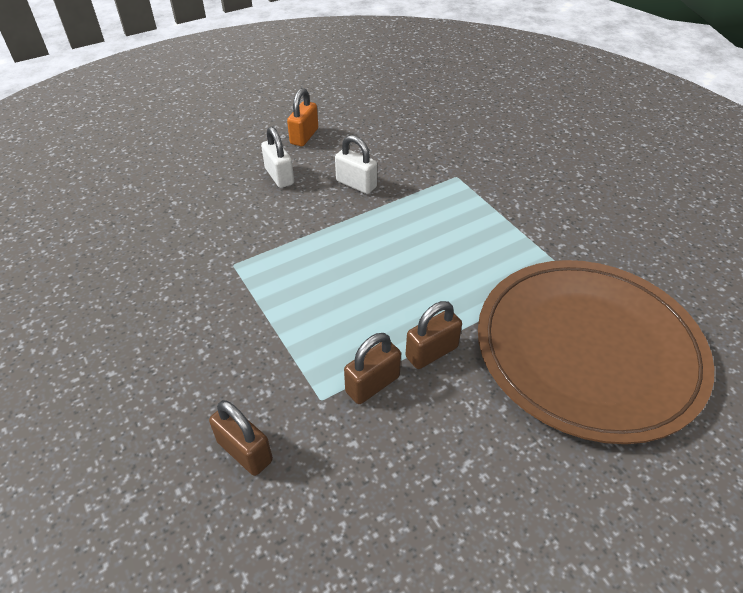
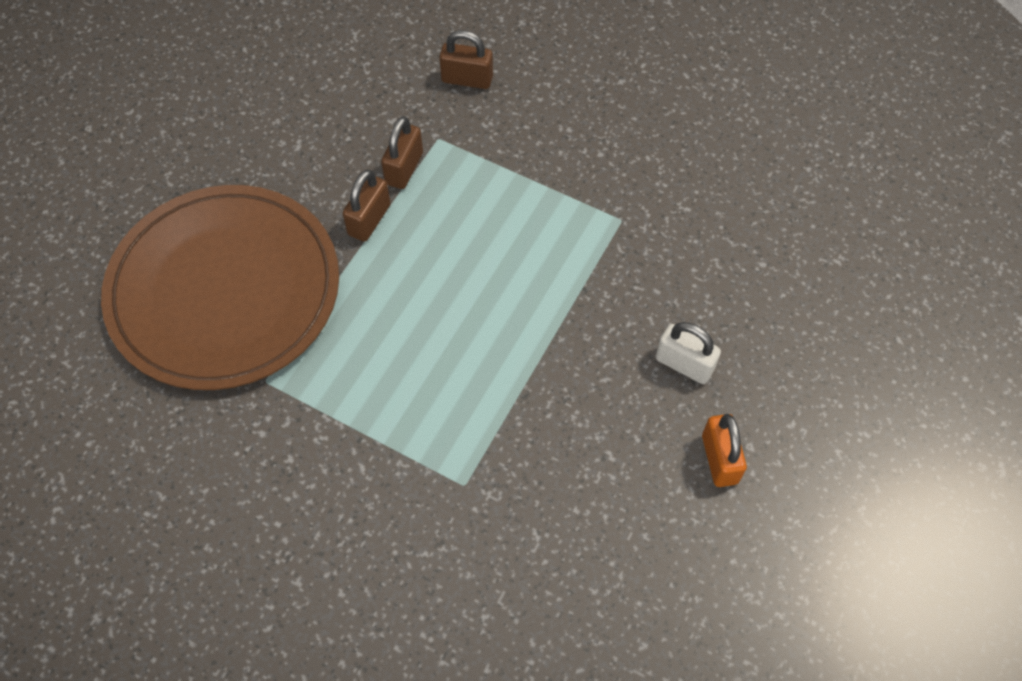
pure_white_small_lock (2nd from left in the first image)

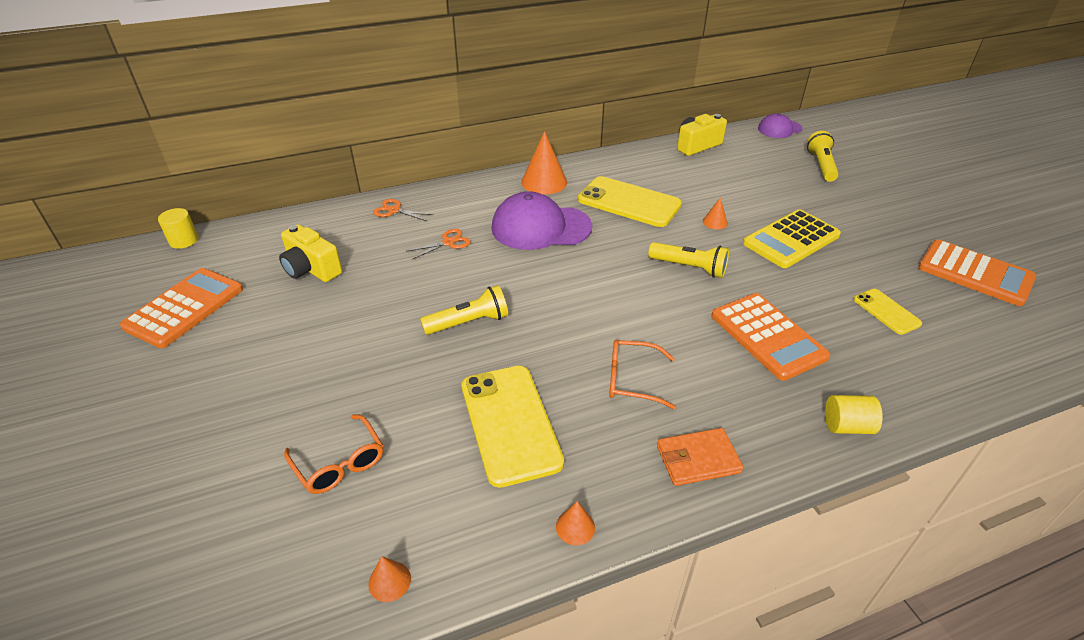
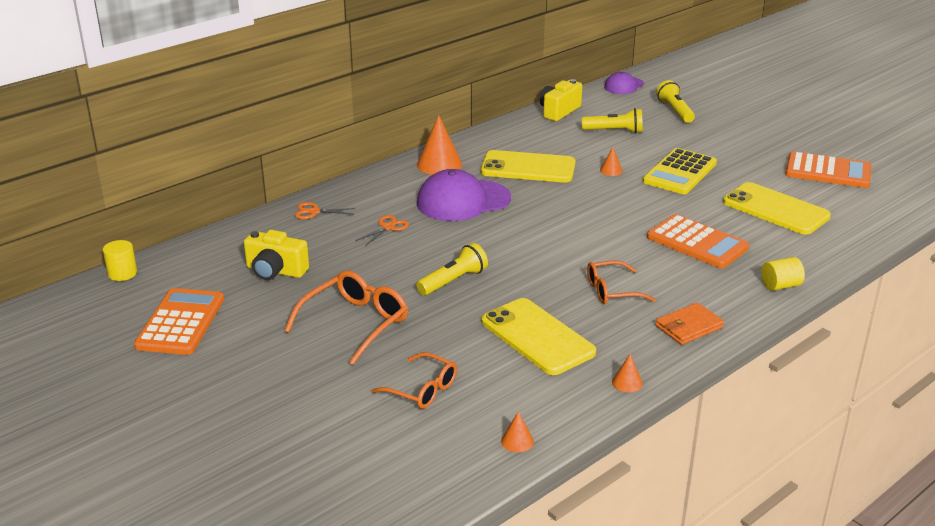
orange_glasses (1st from left)
golden_pocket_torch (2nd from left)
golden_phone (3rd from left)

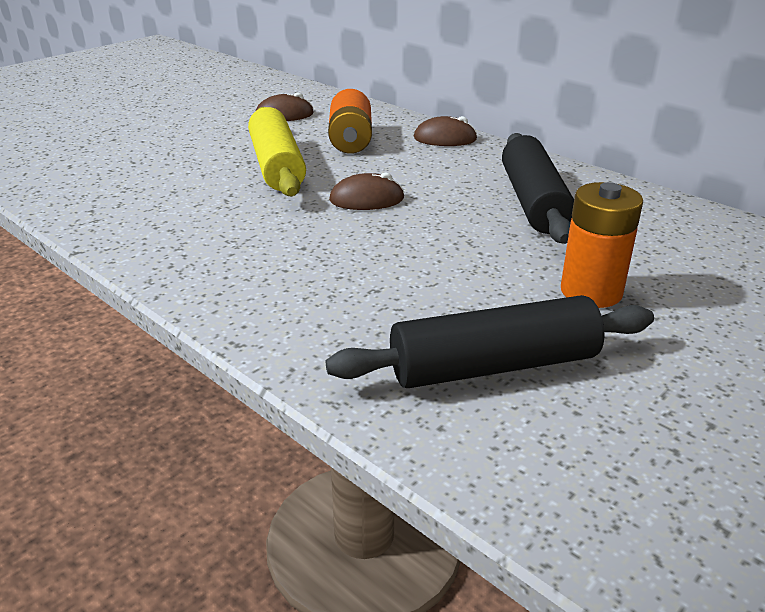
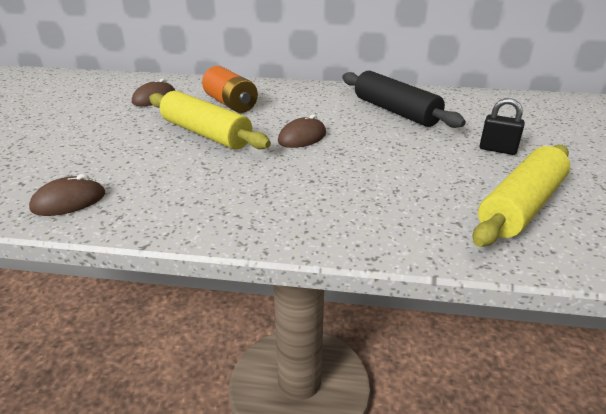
brown_PC_mouse (1st from left)
ebony_small_lock
golden_rolling_pin (2nd from left)

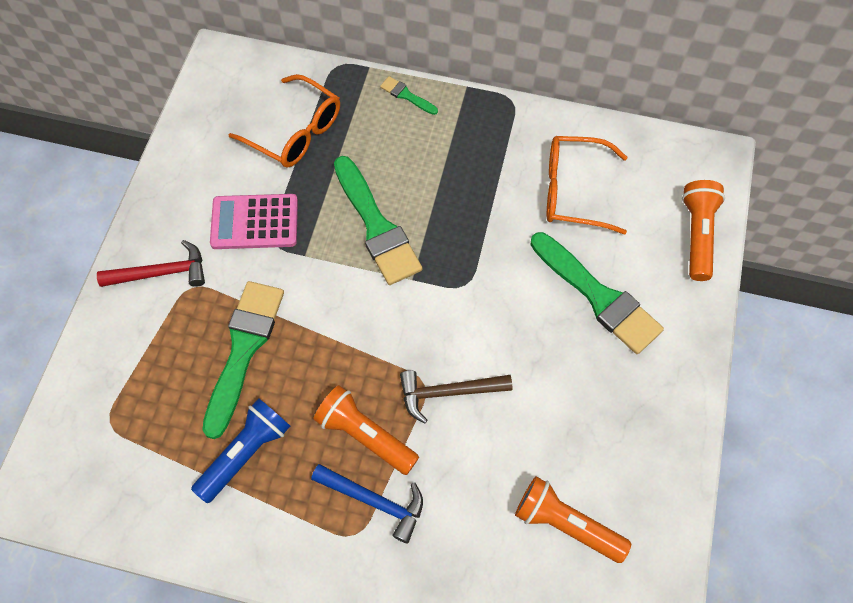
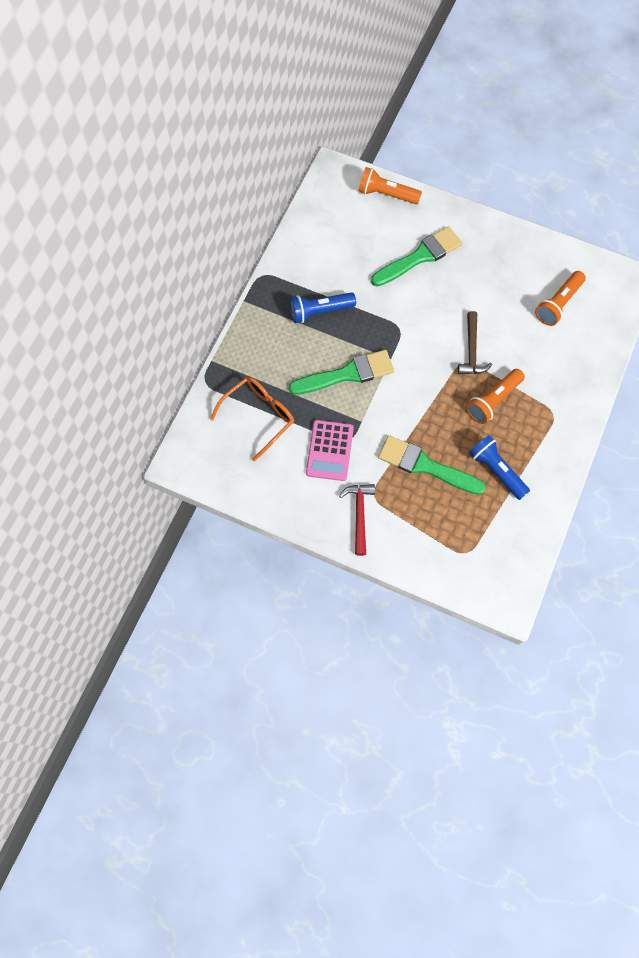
blue_claw_hammer
green_brush (3rd from left in the first image)
orange_glasses (2nd from left in the first image)
blue_pocket_torch (1st from left)

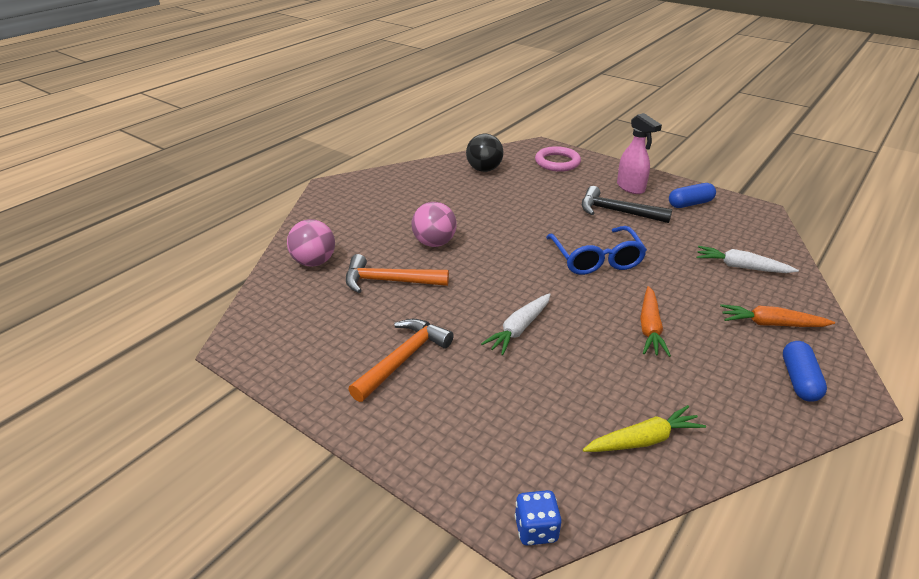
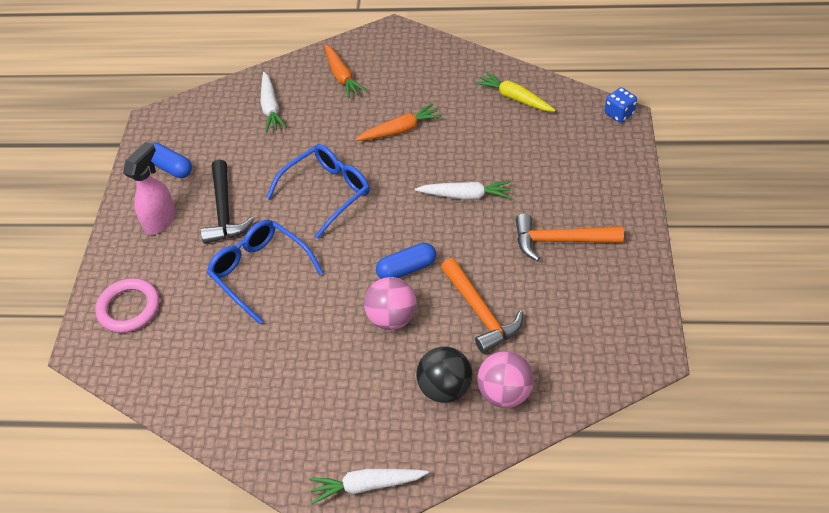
blue_glasses (1st from left)
pure_white_carrot (2nd from left)
ebony_play_ball
blue_pill_shape (2nd from left)

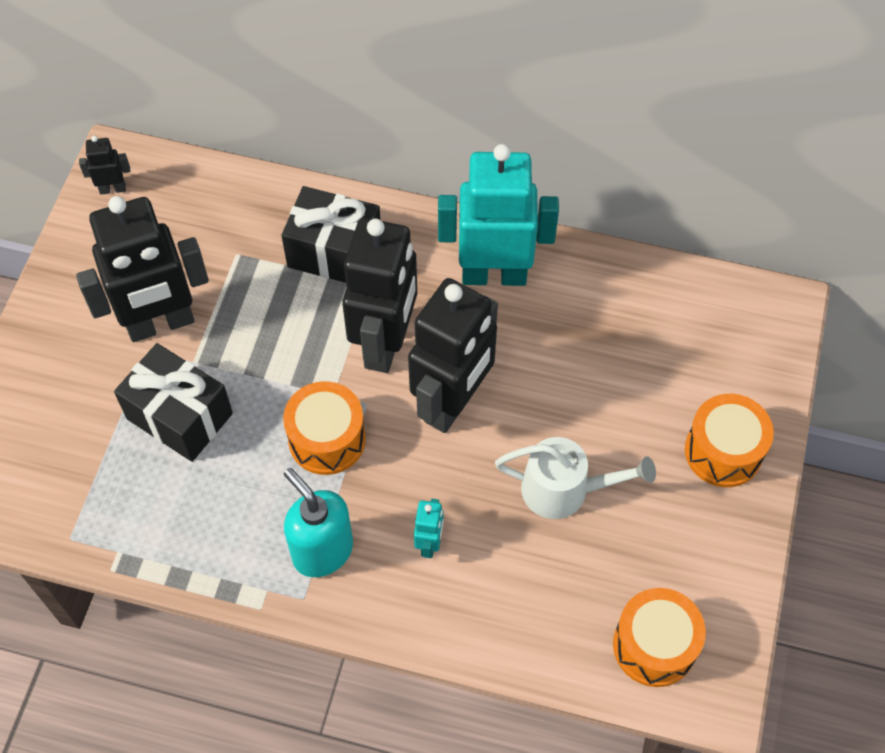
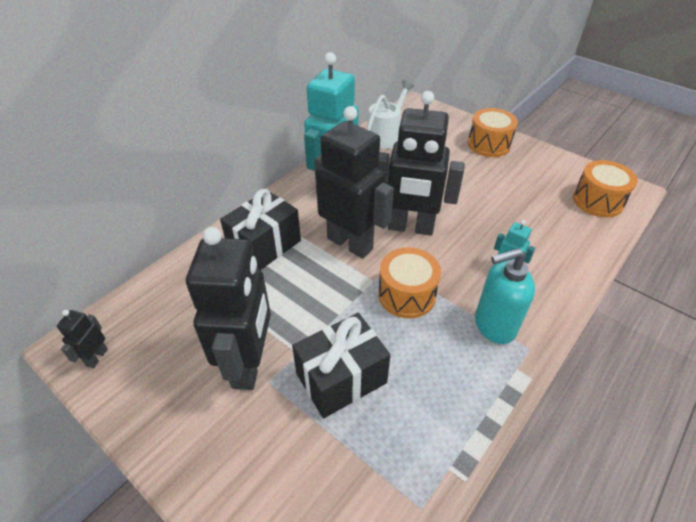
pure_white_watering_can
ebony_robot_figure (4th from left)

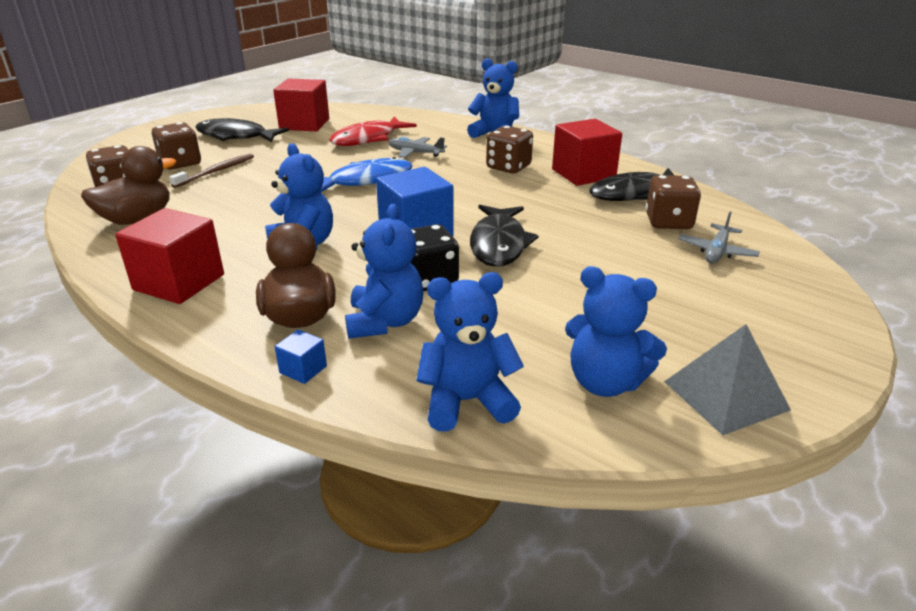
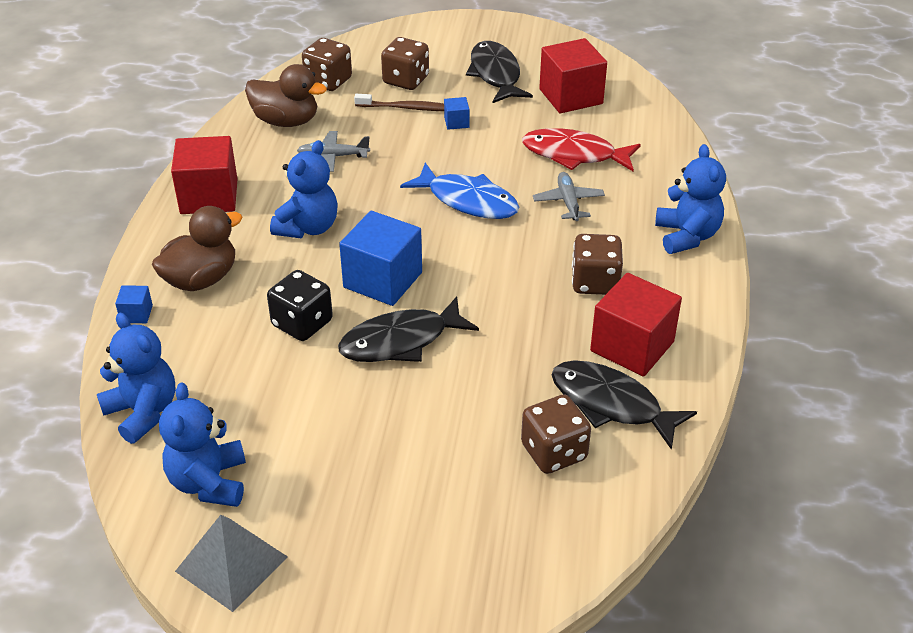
blue_stuffed_bear (2nd from left in the first image)
blue_block (3rd from left)
grey_aeroplane (1st from left)

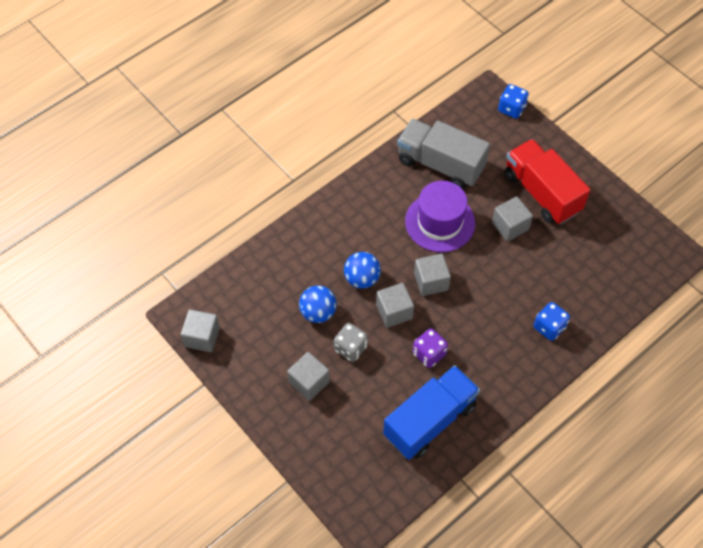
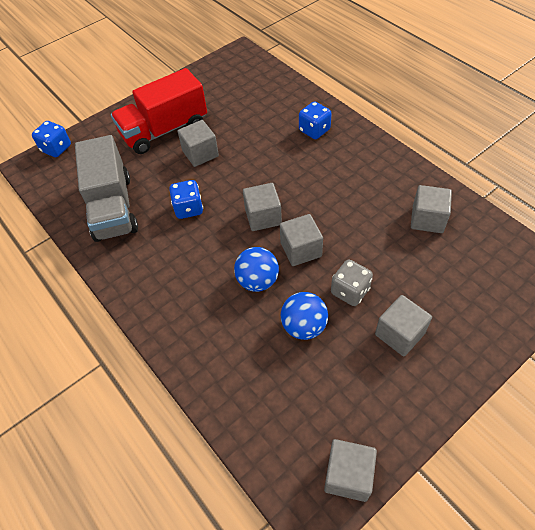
violet_dice
grey_block (6th from left)
blue_dice (2nd from left)
grey_truck

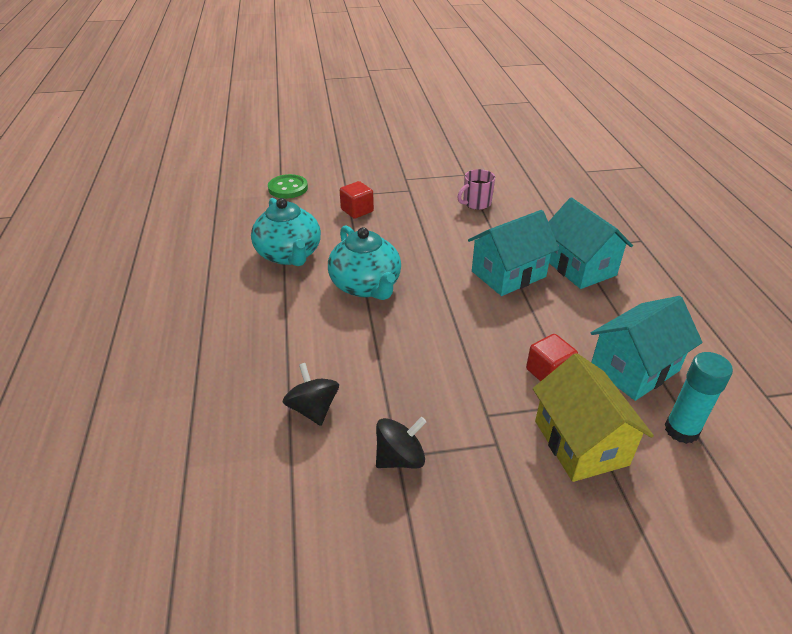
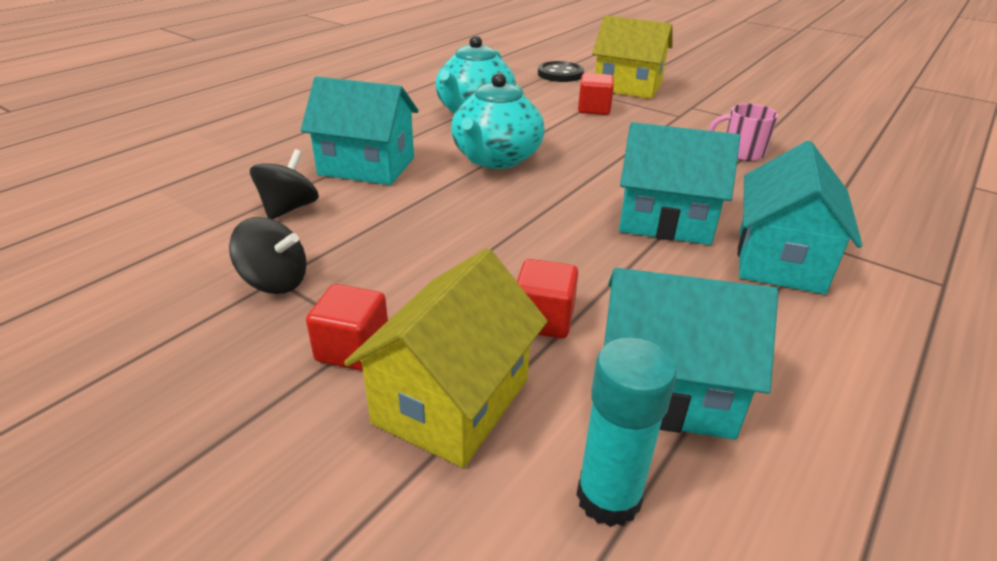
turquoise_house (1st from left)
crimson_block (1st from left)
golden_house (2nd from left)
ebony_button

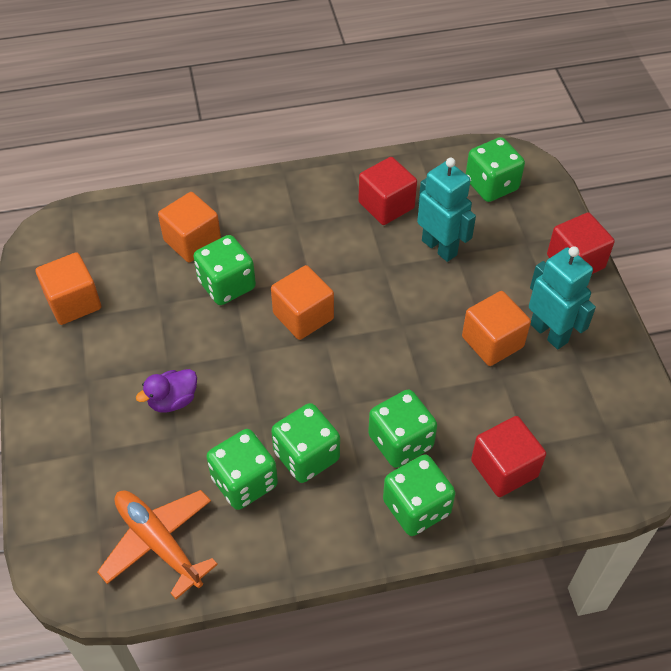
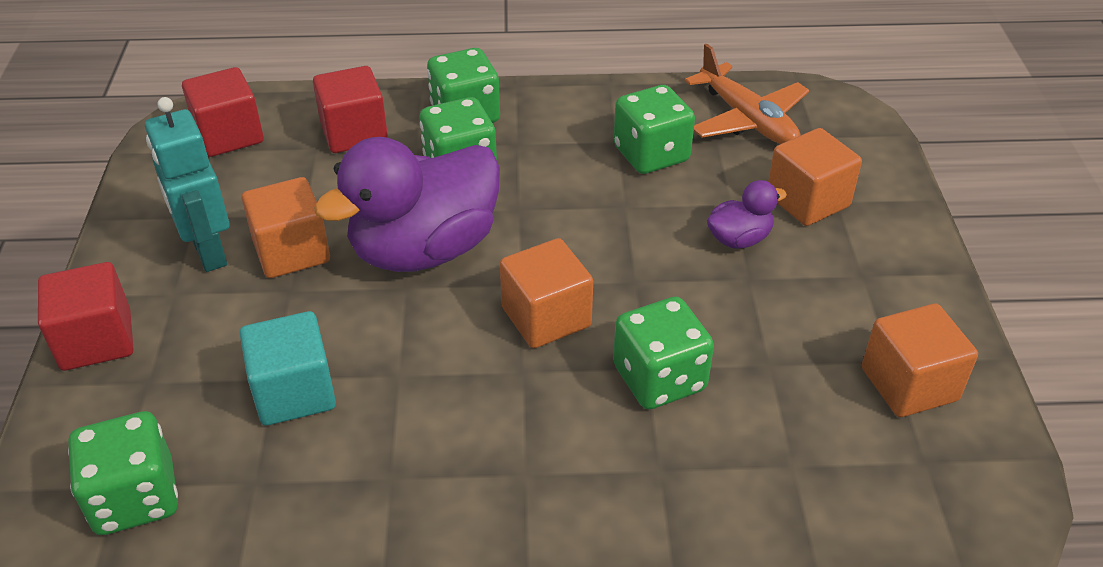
green_dice (3rd from left in the first image)
violet_duck (1st from left)
orange_block (3rd from left)
crimson_block (2nd from left)
turquoise_block

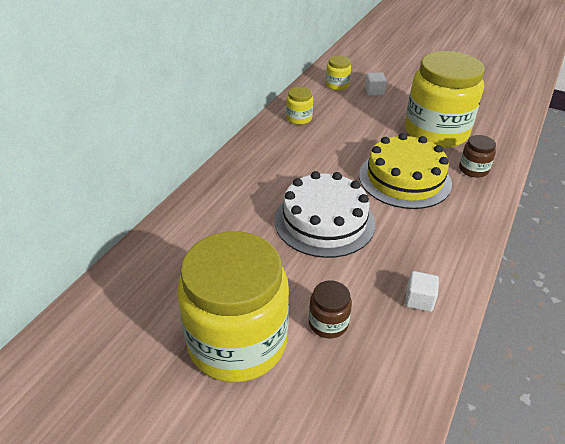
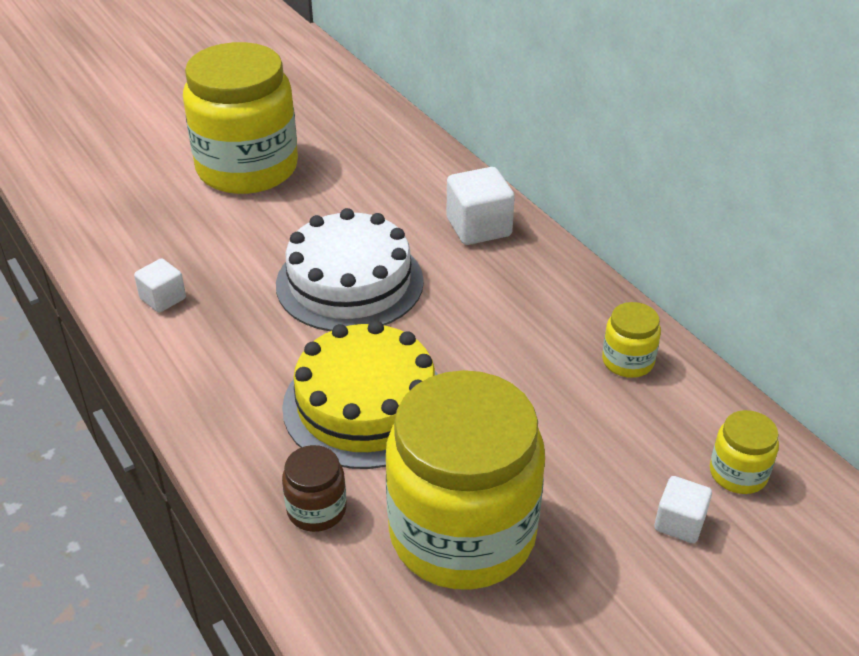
brown_jam_jar (1st from left in the first image)
pure_white_block (2nd from left)

